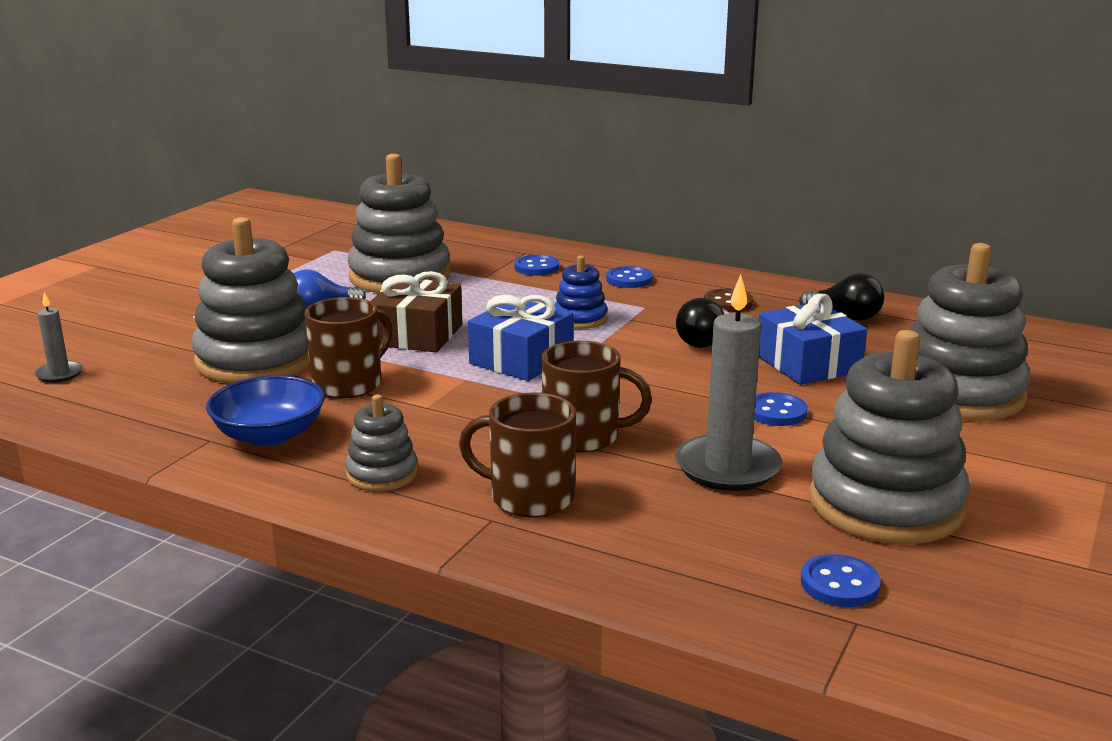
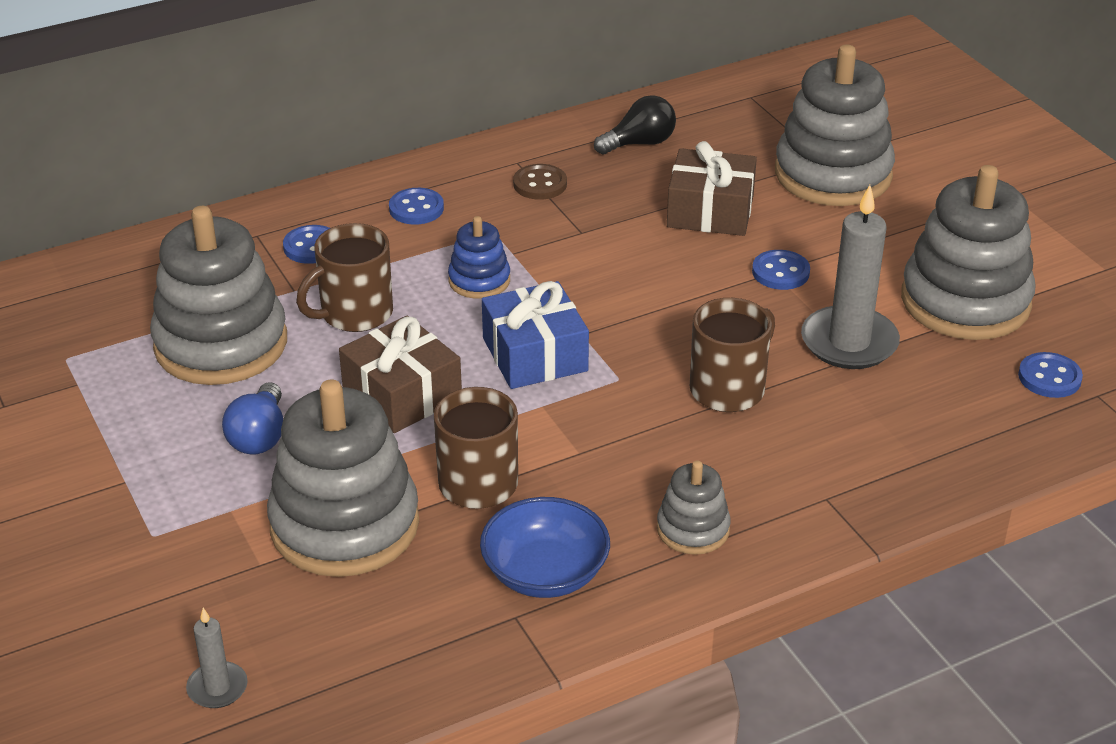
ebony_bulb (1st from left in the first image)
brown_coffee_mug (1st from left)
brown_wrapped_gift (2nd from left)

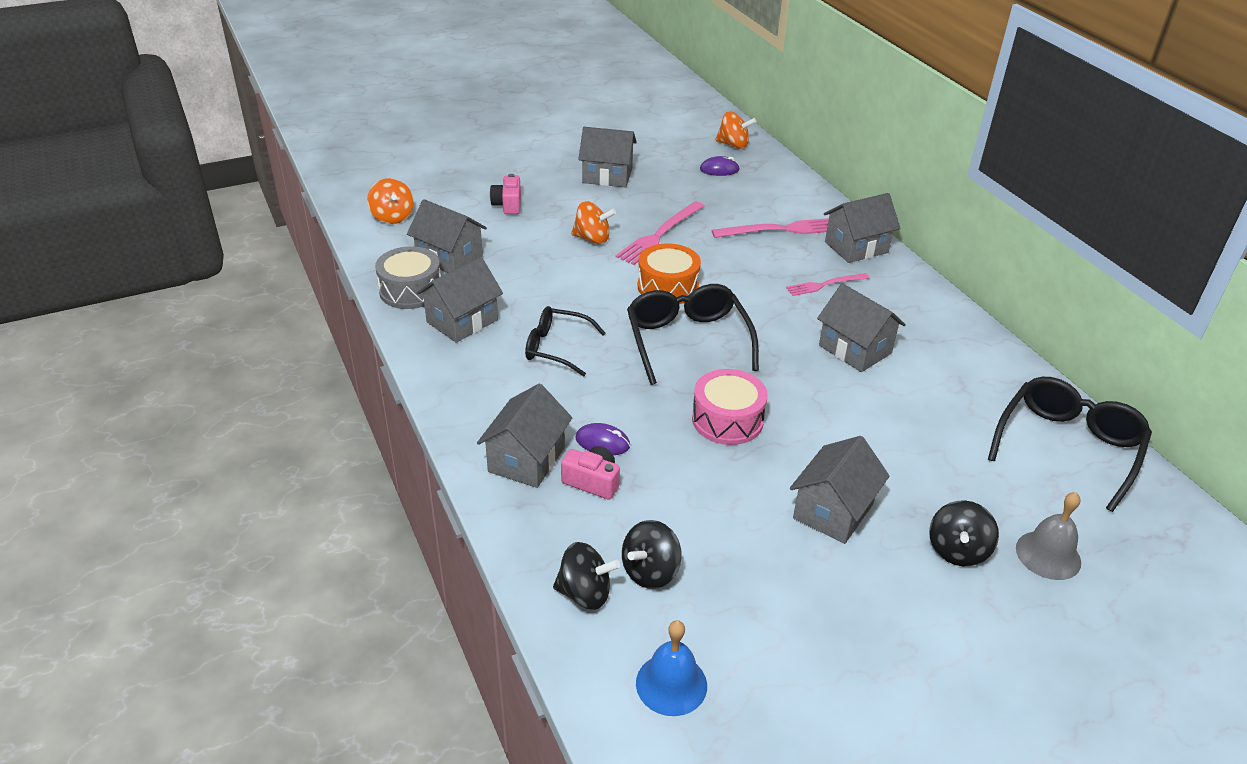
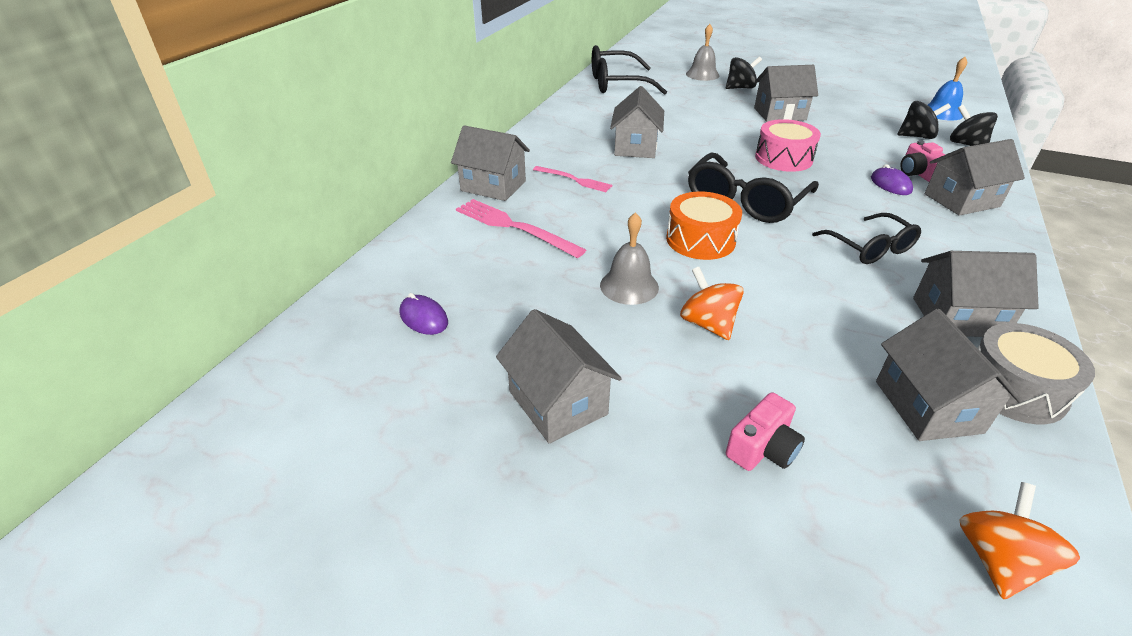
orange_spinning_top (3rd from left in the first image)
grey_bell (1st from left)

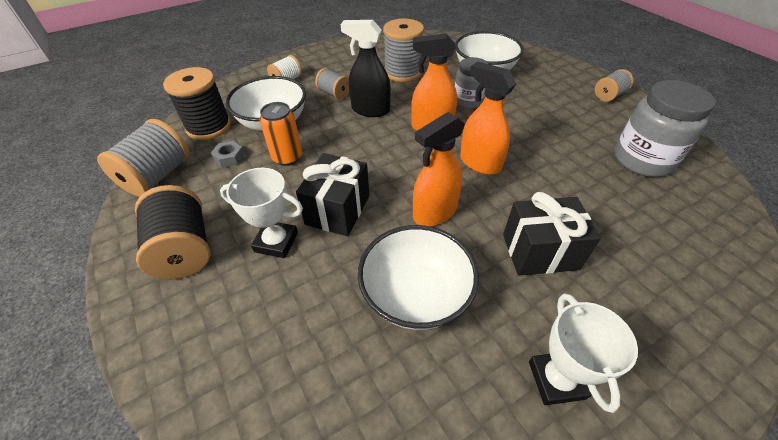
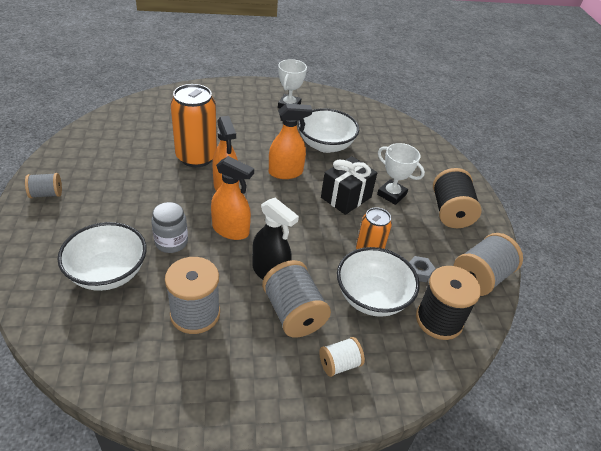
ebony_wrapped_gift (2nd from left in the first image)
grey_jam_jar (2nd from left in the first image)
orange_tin (1st from left)
grey_bobbin (3rd from left)

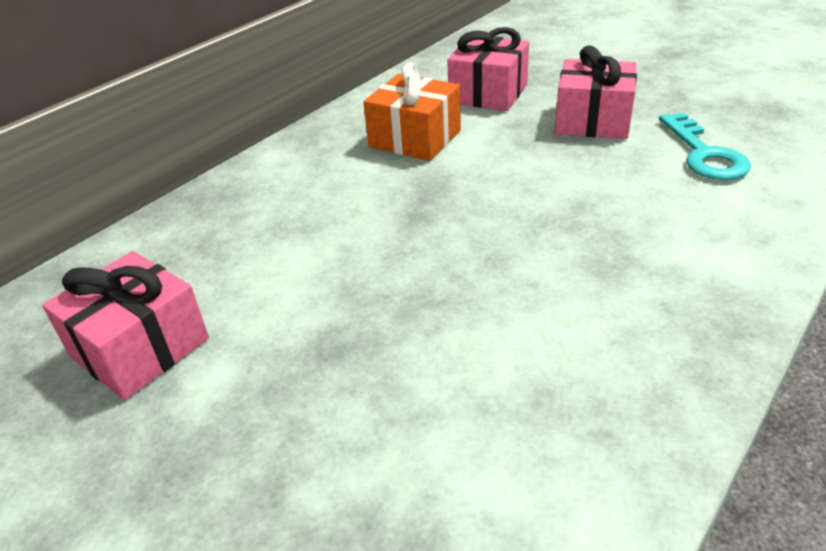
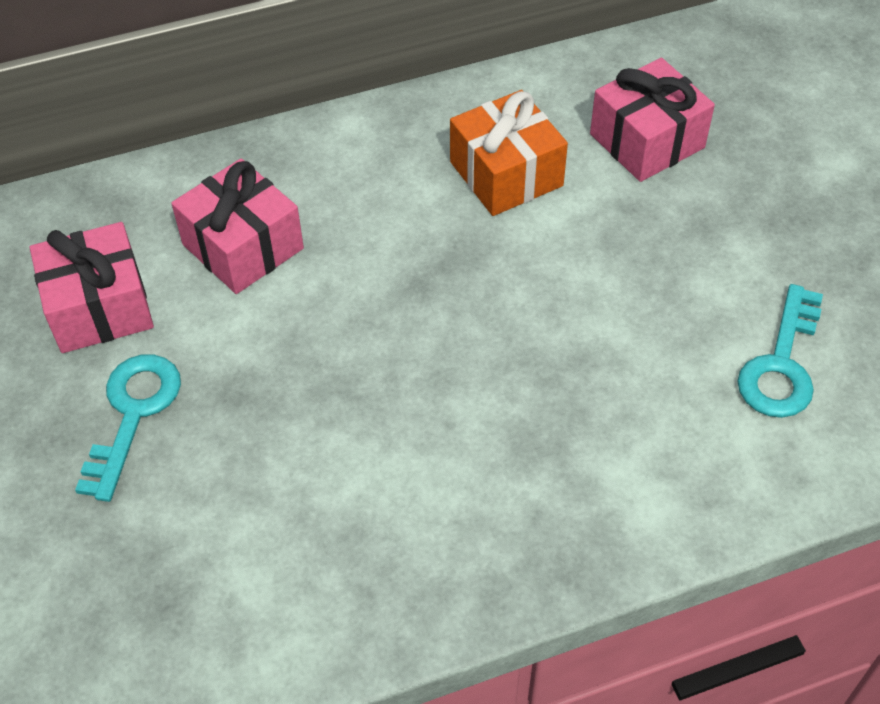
turquoise_key (1st from left)
pink_wrapped_gift (2nd from left)

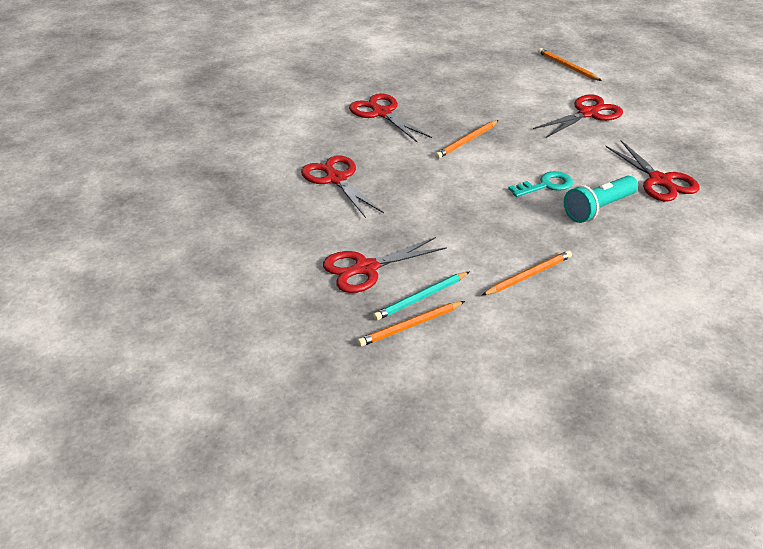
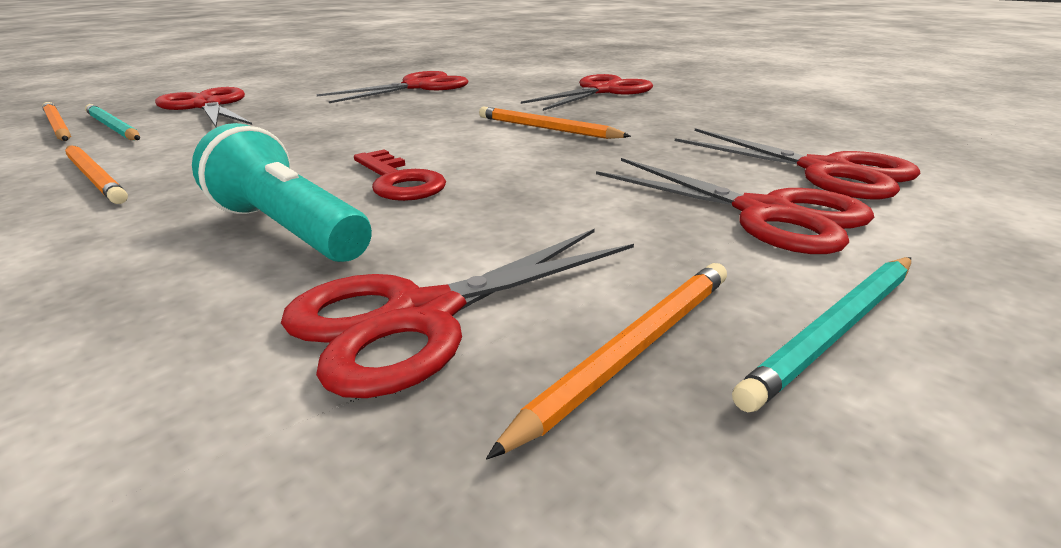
crimson_pair_of_scissors (6th from left)
turquoise_lead_pencil (2nd from left)
orange_lead_pencil (4th from left)
crimson_key

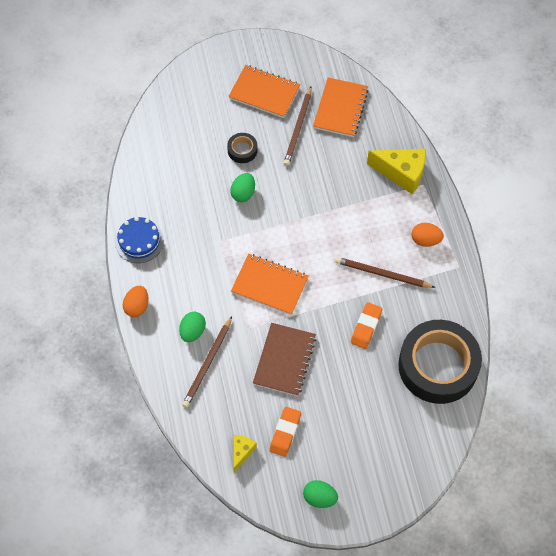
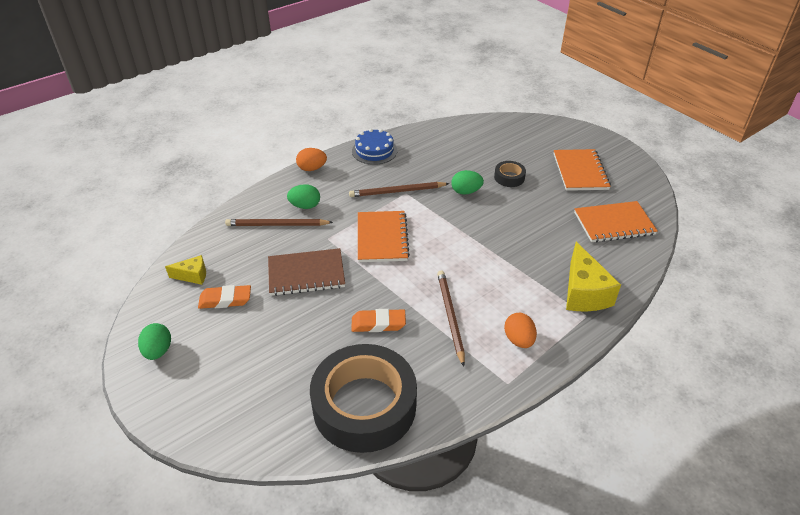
brown_lead_pencil (2nd from left)

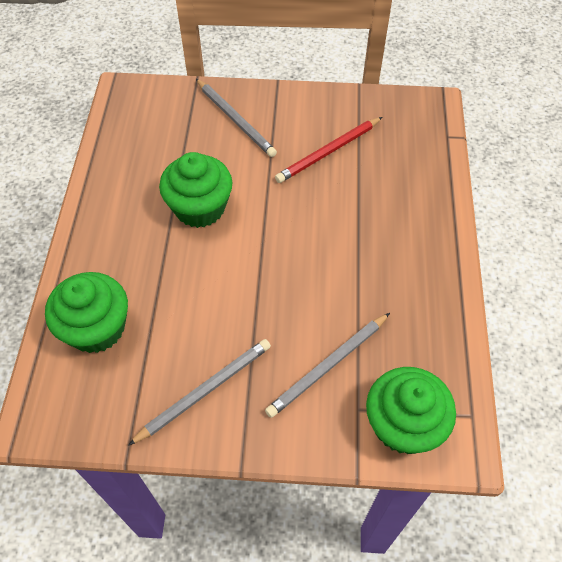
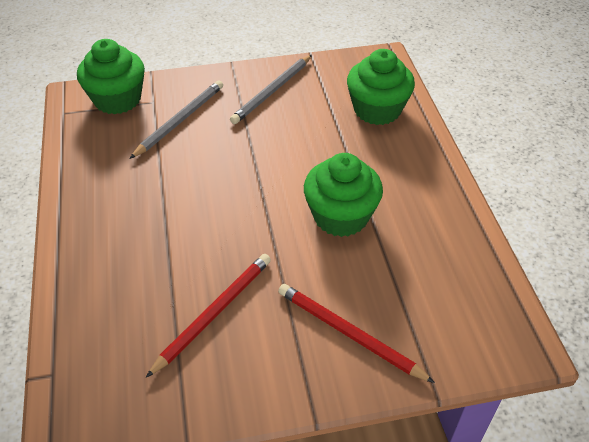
crimson_lead_pencil (2nd from left)

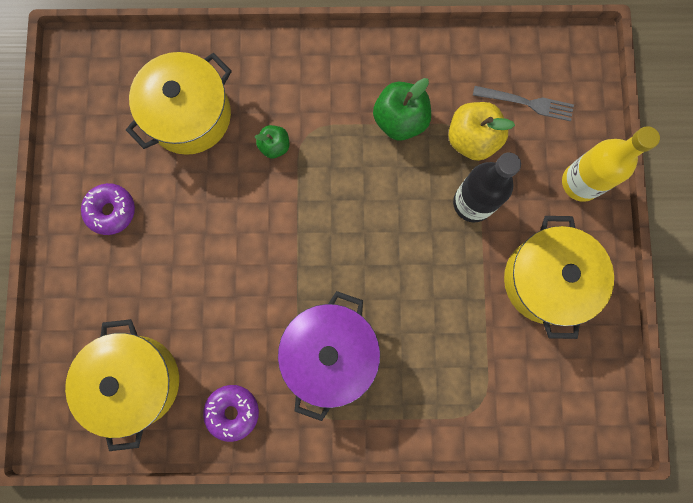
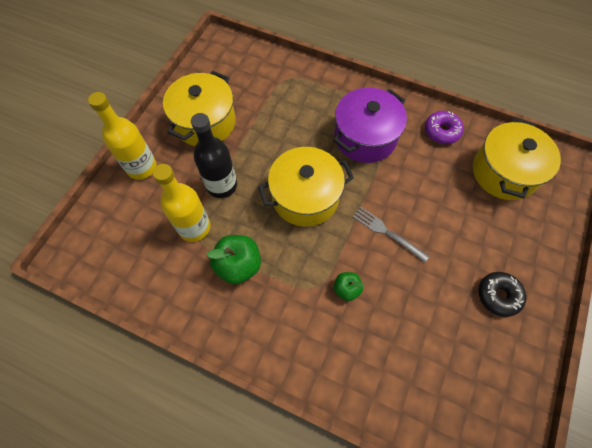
golden_stockpot (2nd from left)
grey_fork
golden_bottle (2nd from left)
ebony_doughnut

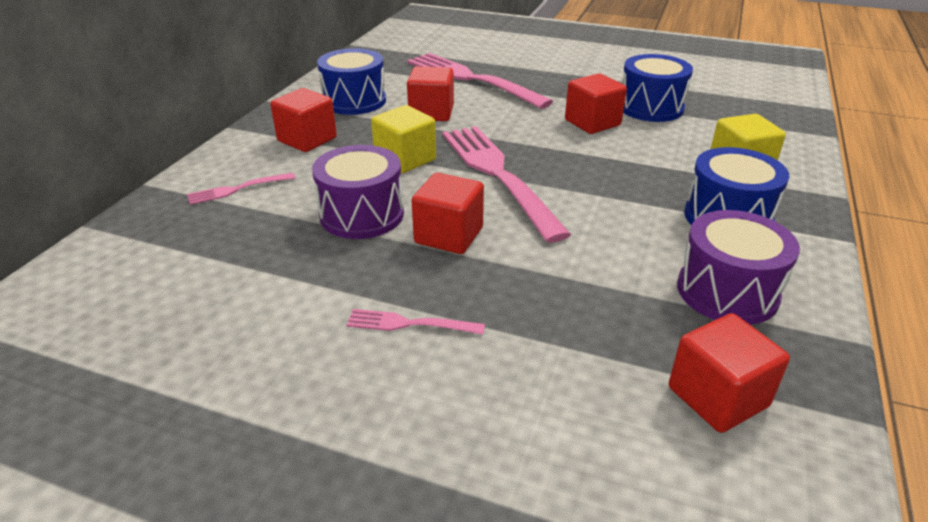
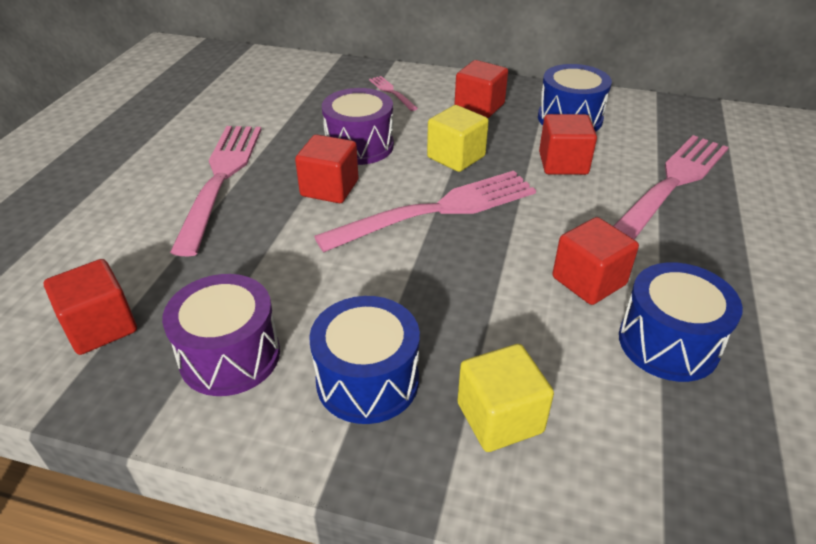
pink_fork (1st from left)

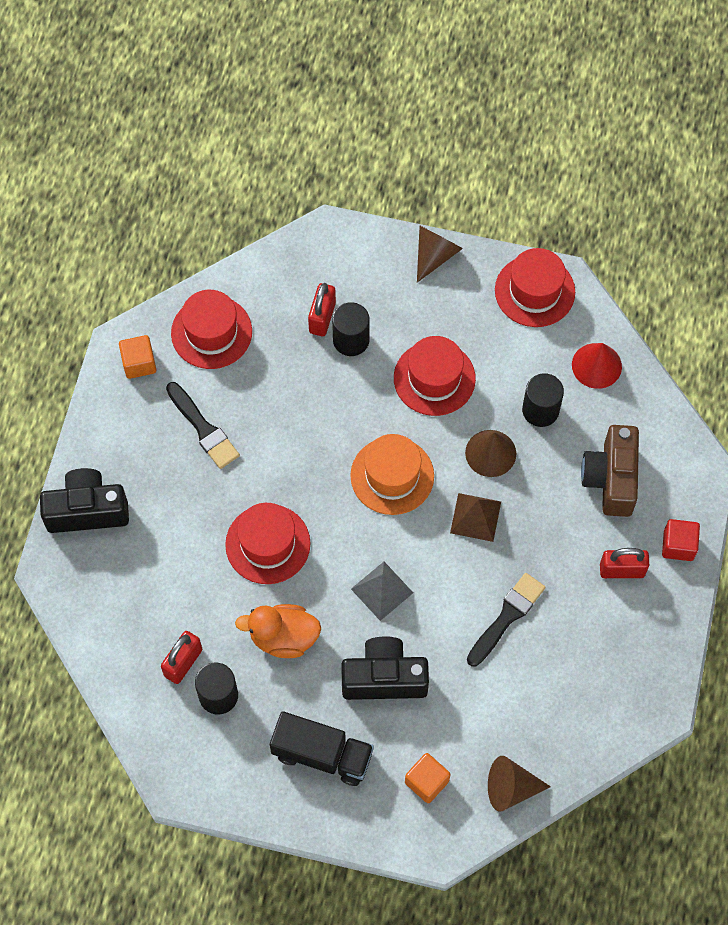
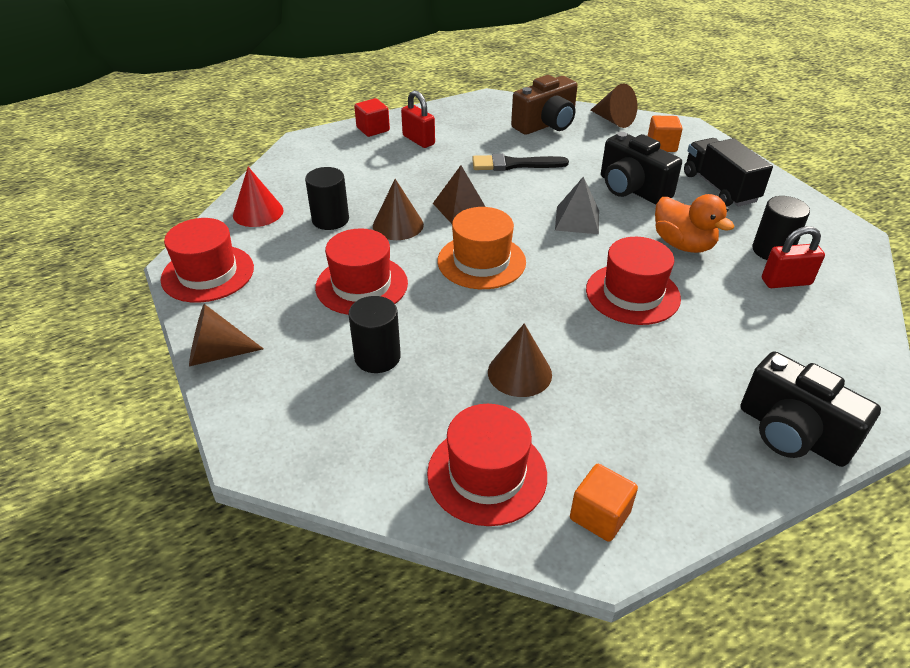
ebony_brush (1st from left in the first image)
crimson_small_lock (2nd from left in the first image)
brown_solid_cone (3rd from left)
brown_camera

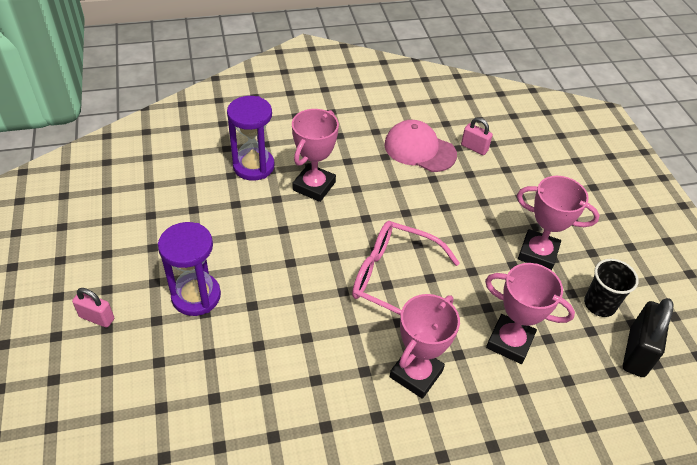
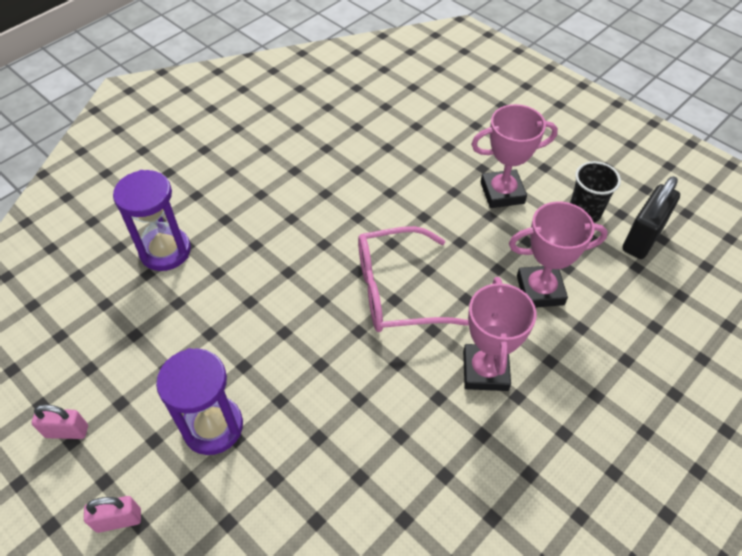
pink_trophy (1st from left in the first image)
pink_baseball_cap
pink_small_lock (1st from left)
ebony_small_lock

